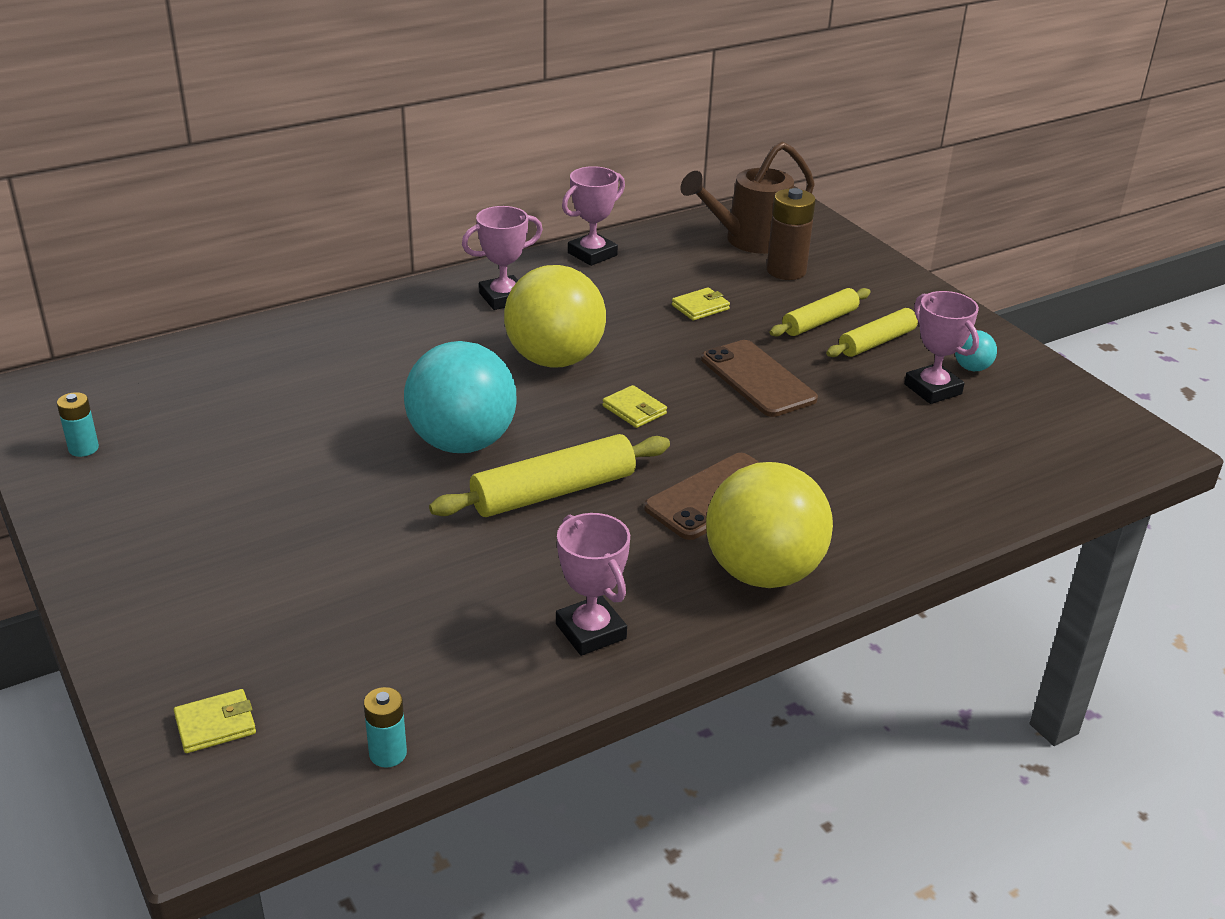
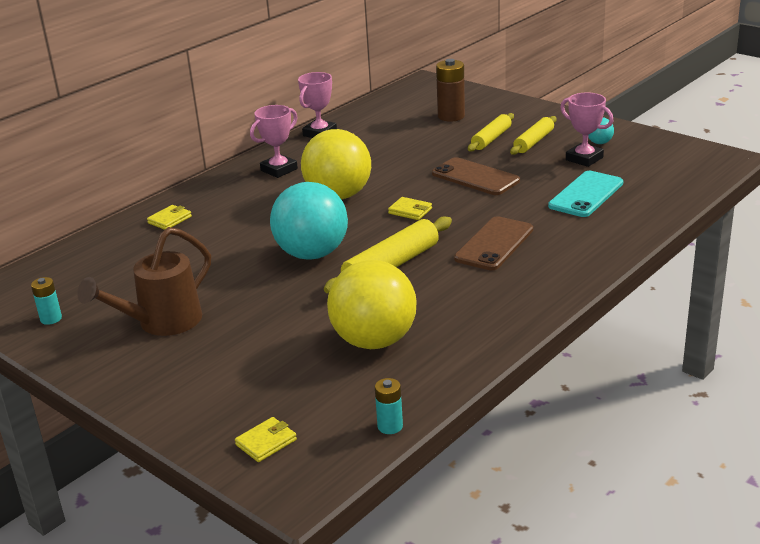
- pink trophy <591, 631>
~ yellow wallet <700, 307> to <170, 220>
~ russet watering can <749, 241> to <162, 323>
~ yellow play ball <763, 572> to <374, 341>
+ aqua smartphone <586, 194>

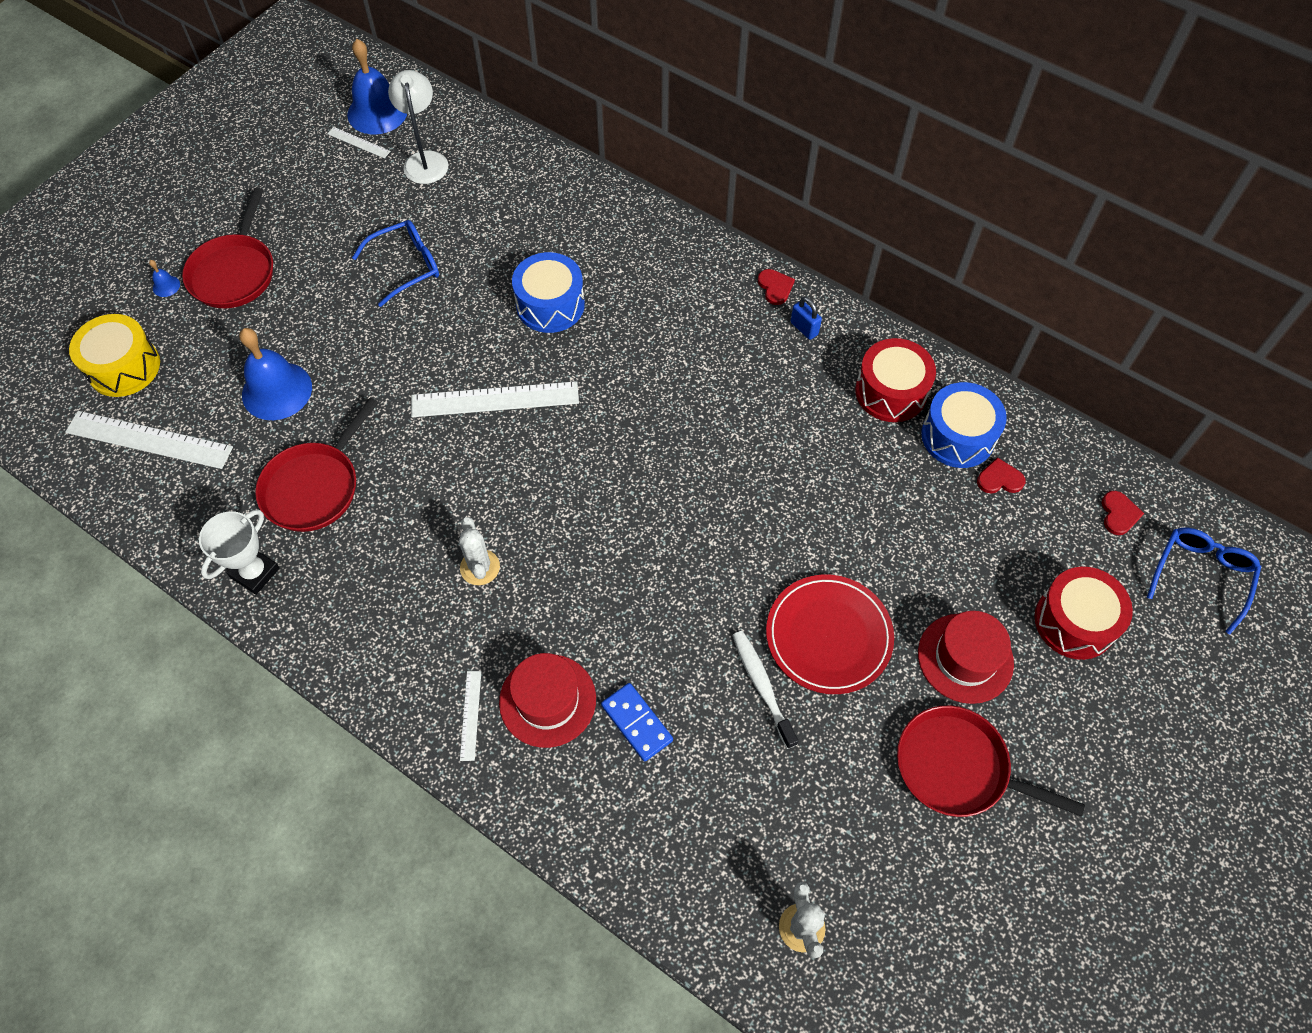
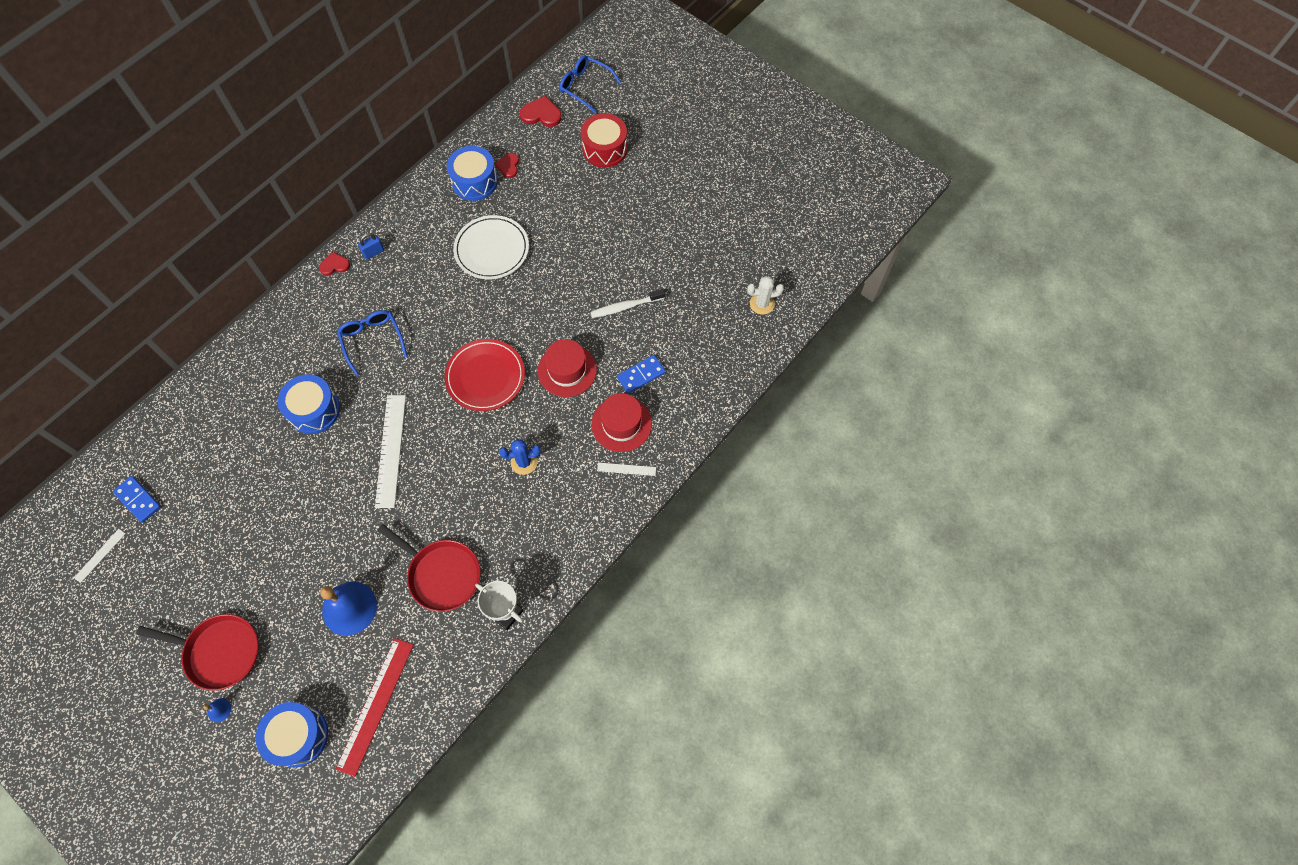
~ snow-white measuring stick <149, 440> to scarlet measuring stick <375, 705>
~ yellow snare drum <124, 367> to royal blue snare drum <298, 736>
- royal blue hand bell <377, 112>
~ royal blue glasses <406, 266> to <372, 340>
~ snow-white desk lamp <425, 160> to royal blue domino <138, 500>
~ snow-white prickly plant <480, 567> to royal blue prickly plant <524, 462>
~ scarlet plate <828, 636> to <485, 377>
- scarlet snare drum <891, 392>
- scarlet skillet <957, 767>
~ scarlet tall hat <965, 658> to <567, 370>
~ scarlet love heart <1119, 514> = <541, 114> x1.50
+ snow-white plate <492, 249>

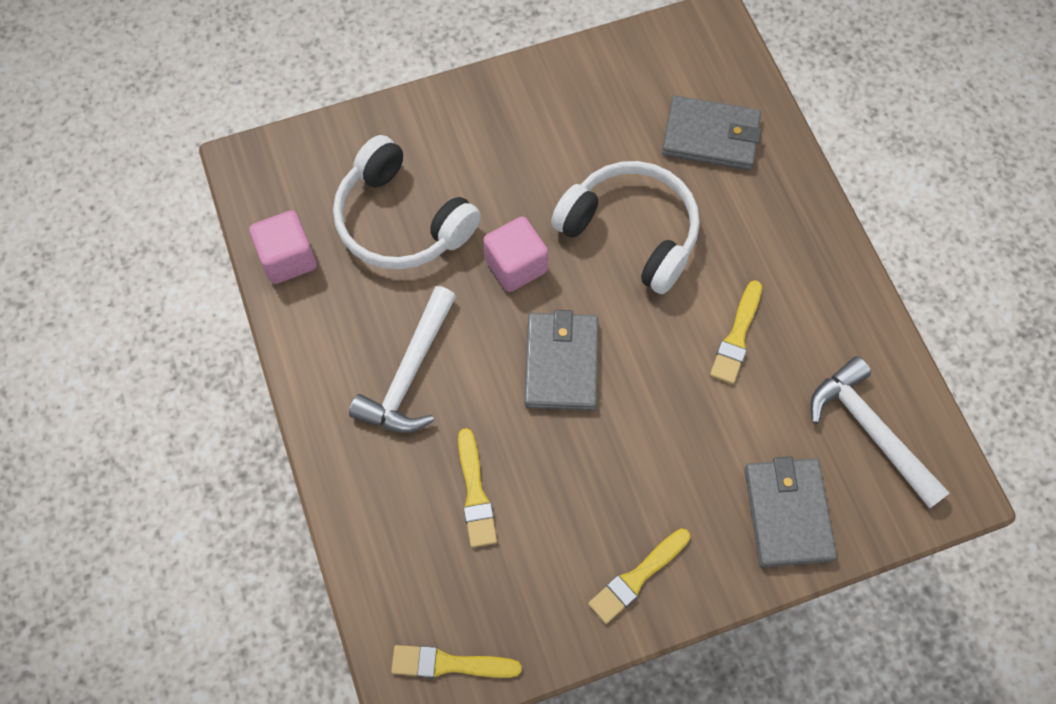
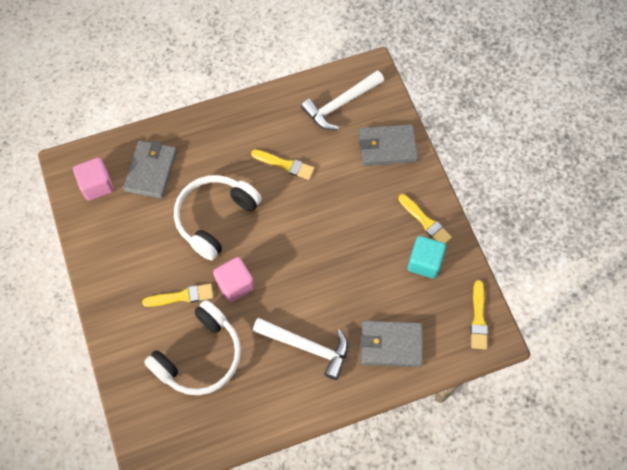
~ pink solid cube <288, 258> to <97, 185>
~ yellow paintbrush <475, 493> to <181, 296>
~ gray wallet <561, 363> to <391, 345>
+ aqua solid cube <424, 262>

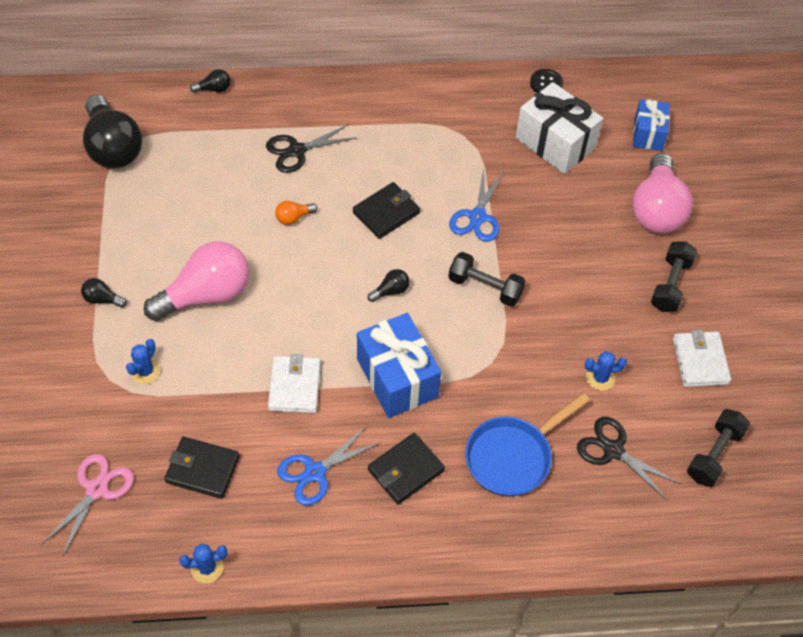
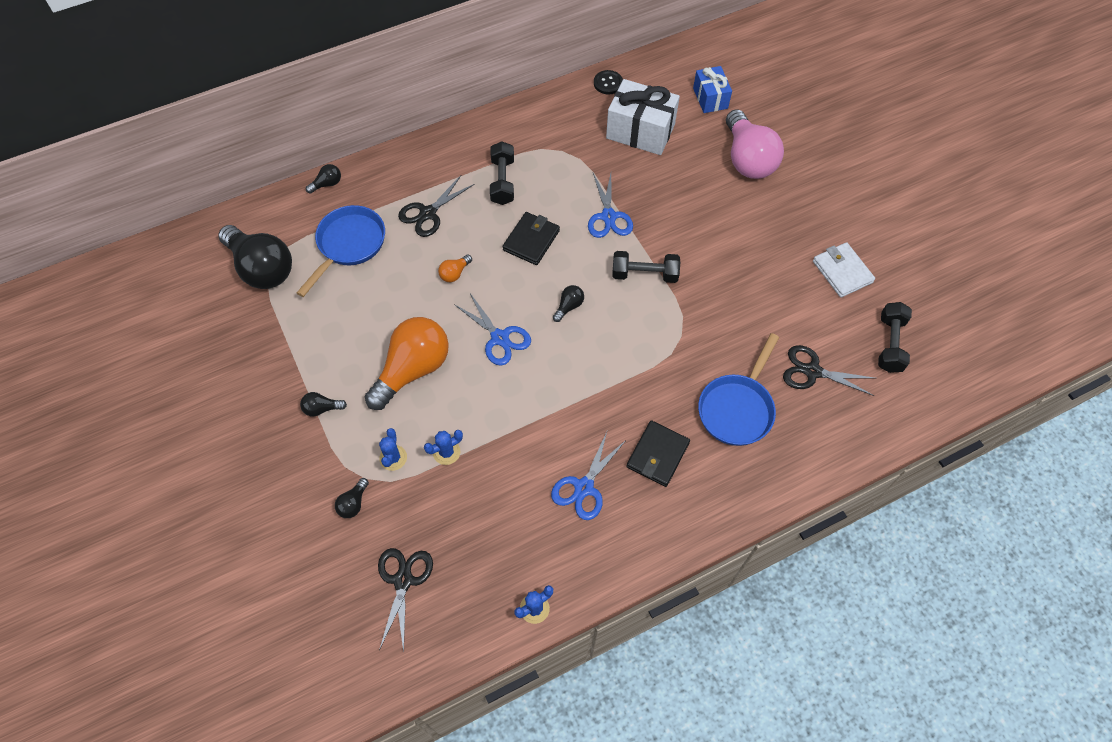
~ pink shears <96, 489> to black shears <403, 580>
~ pink lightbulb <206, 295> to orange-coloured lightbulb <413, 369>
- black wallet <202, 469>
- snow-white wallet <294, 386>
- royal blue present <397, 378>
~ royal blue prickly plant <600, 378> to <446, 452>
~ black hand weight <670, 285> to <502, 181>
+ royal blue skillet <348, 245>
+ black lightbulb <353, 503>
+ royal blue shears <499, 338>

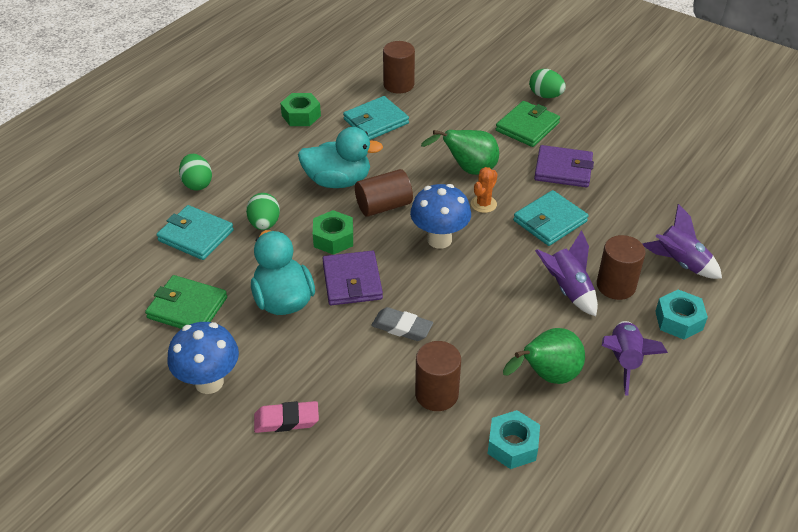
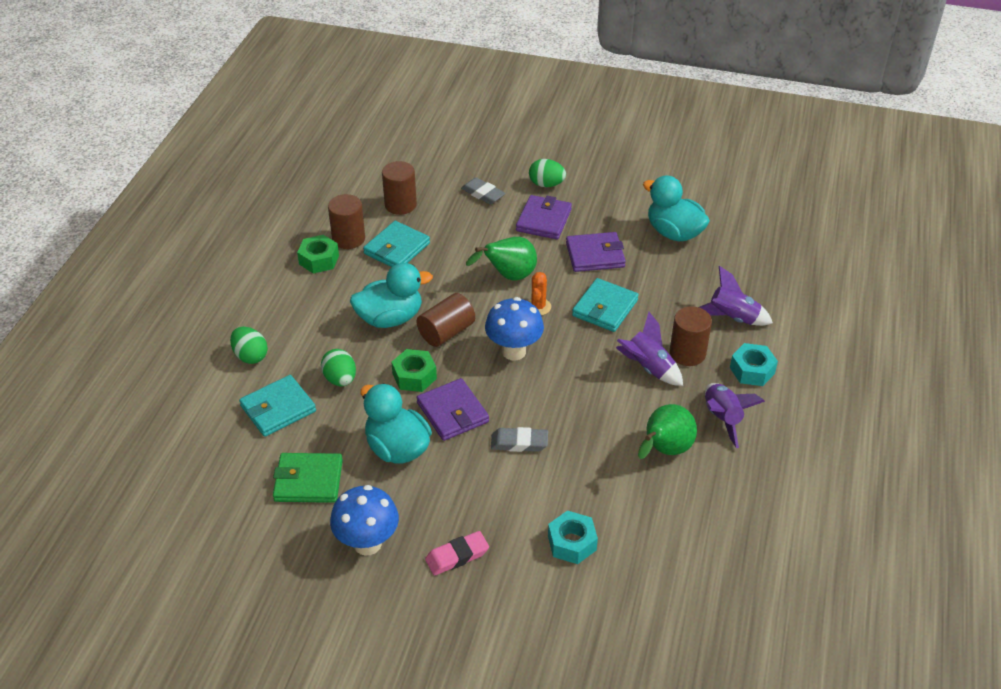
~ aqua wallet <196, 235> = <278, 408> 45 degrees counterclockwise
~ russet cylinder shape <436, 394> to <348, 239>
~ aqua nut <512, 445> to <572, 543>
~ leaf-green wallet <527, 127> to purple wallet <544, 220>
+ gray gum eraser <483, 194>
+ aqua toy duck <674, 233>

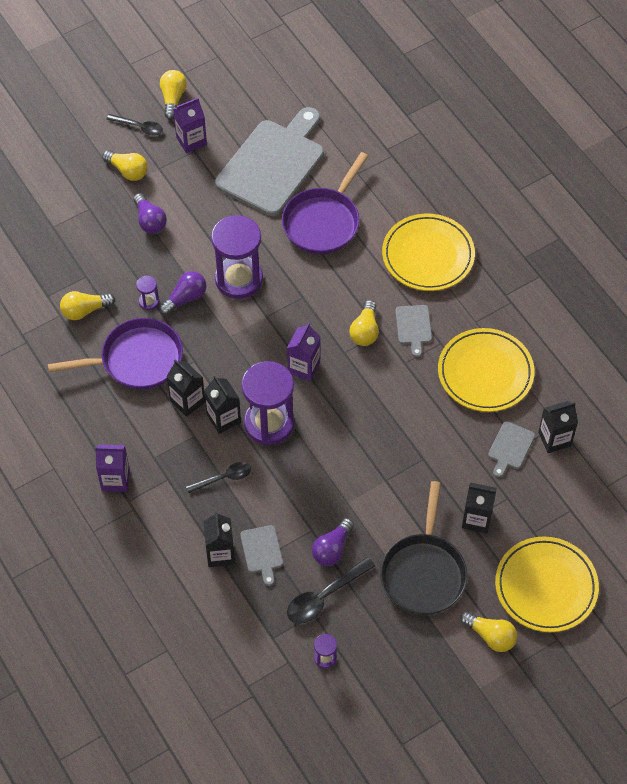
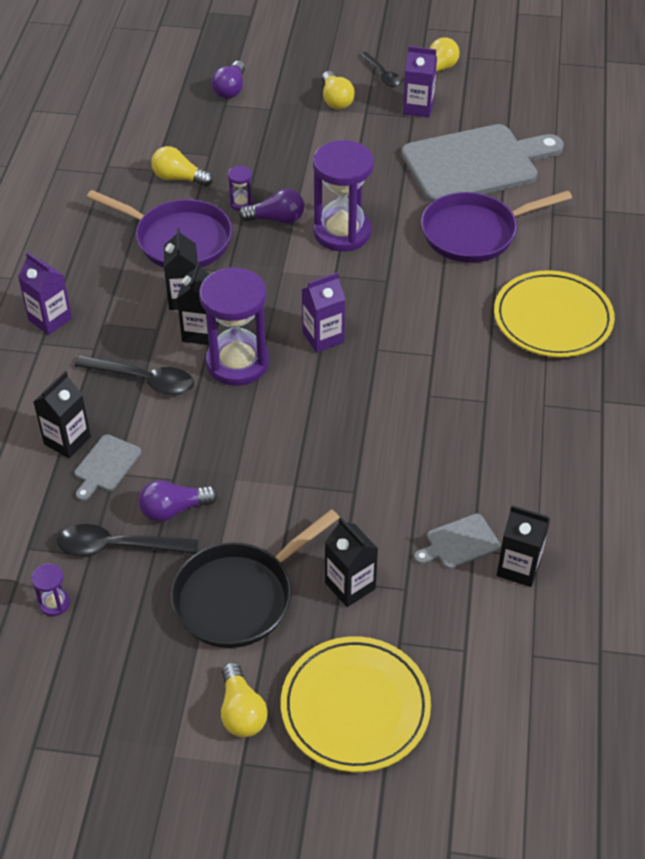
~ purple lightbulb <150, 221> to <230, 89>
~ black teaspoon <223, 478> = <144, 380> x1.51
- yellow lightbulb <365, 331>
- gray cutting board <413, 327>
- yellow plate <485, 373>

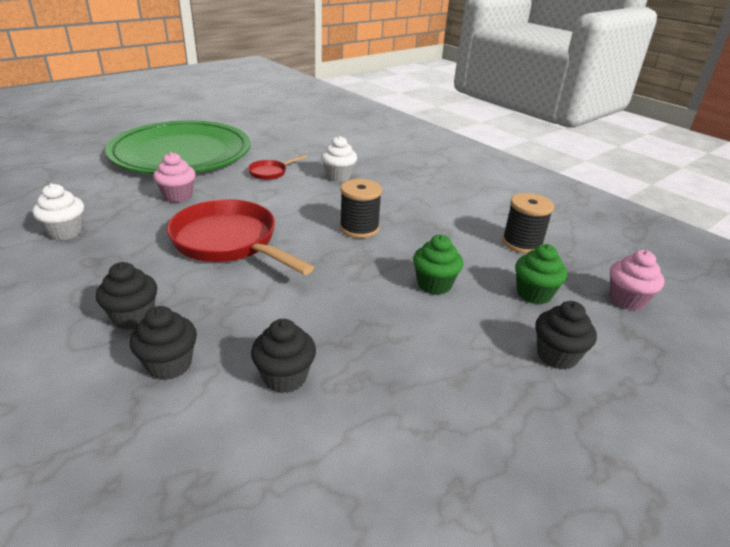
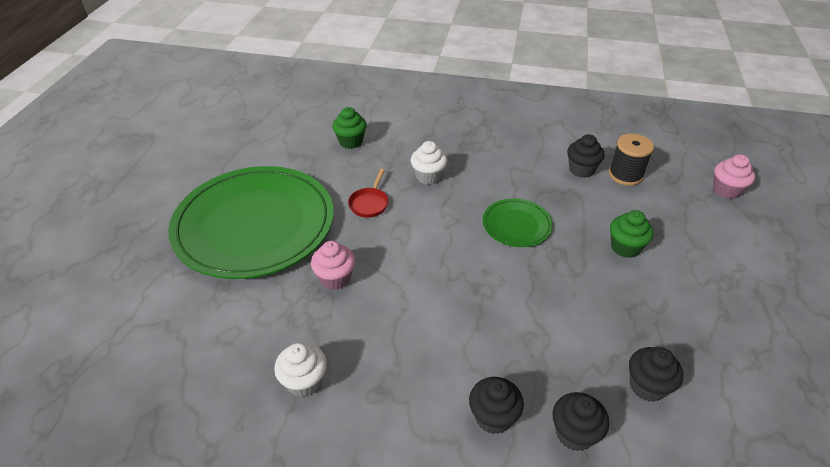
- scarlet skillet <229, 242>
~ black reel of thread <359, 228> to leaf-green plate <516, 225>
~ leaf-green fairy cake <534, 294> to <351, 142>
~ black fairy cake <556, 356> to <581, 170>

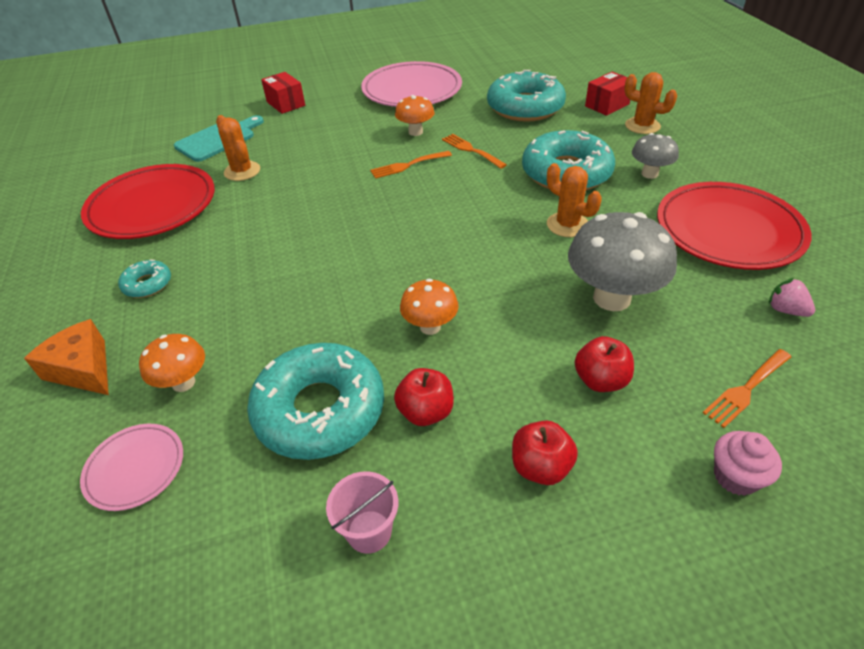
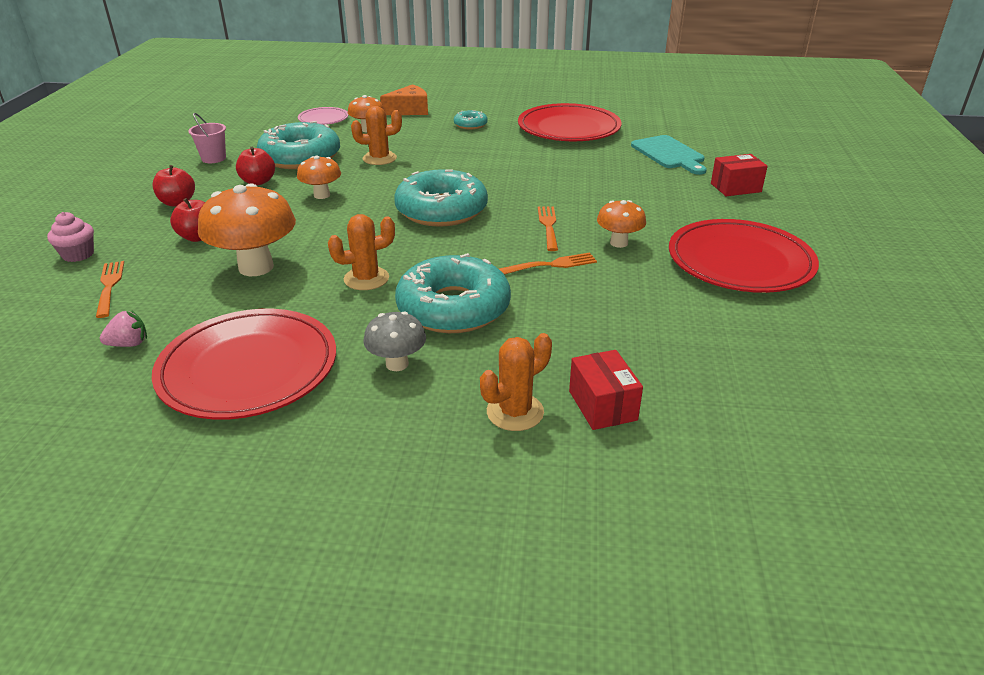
~ orange-coloured prickly plant <242, 171> to <379, 158>
~ pink plate <412, 90> to scarlet plate <740, 262>
~ aqua glazed donut <525, 107> to <441, 210>
~ gray fungus <611, 298> to orange-coloured fungus <256, 267>

